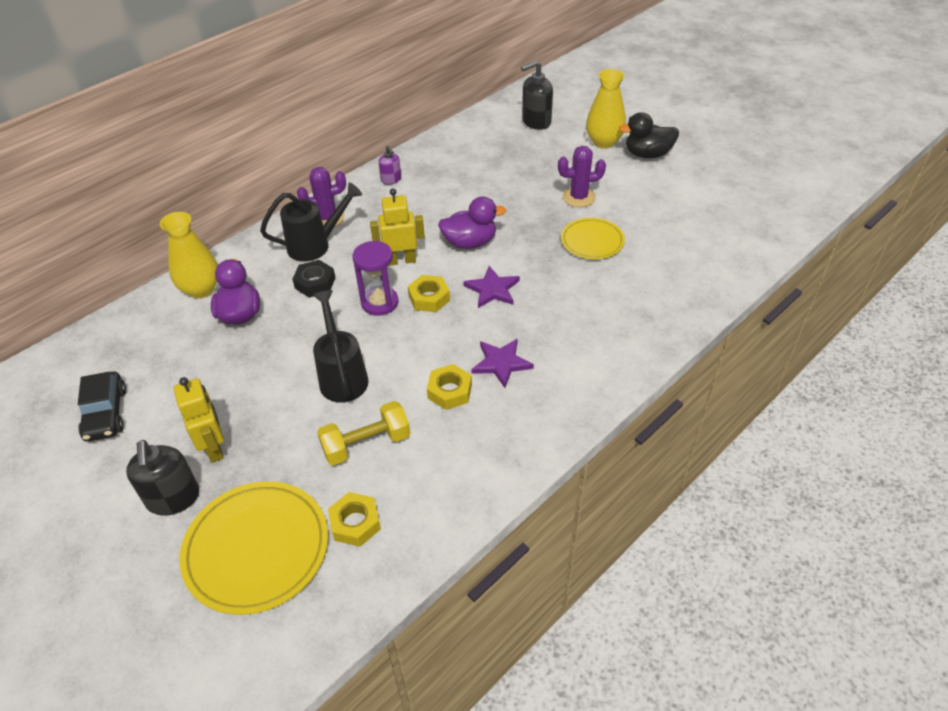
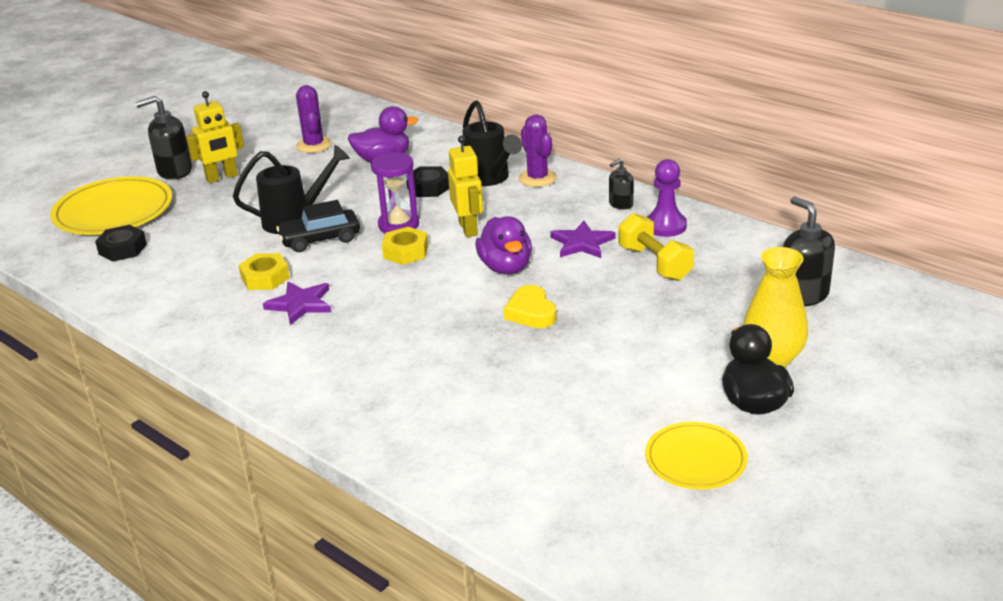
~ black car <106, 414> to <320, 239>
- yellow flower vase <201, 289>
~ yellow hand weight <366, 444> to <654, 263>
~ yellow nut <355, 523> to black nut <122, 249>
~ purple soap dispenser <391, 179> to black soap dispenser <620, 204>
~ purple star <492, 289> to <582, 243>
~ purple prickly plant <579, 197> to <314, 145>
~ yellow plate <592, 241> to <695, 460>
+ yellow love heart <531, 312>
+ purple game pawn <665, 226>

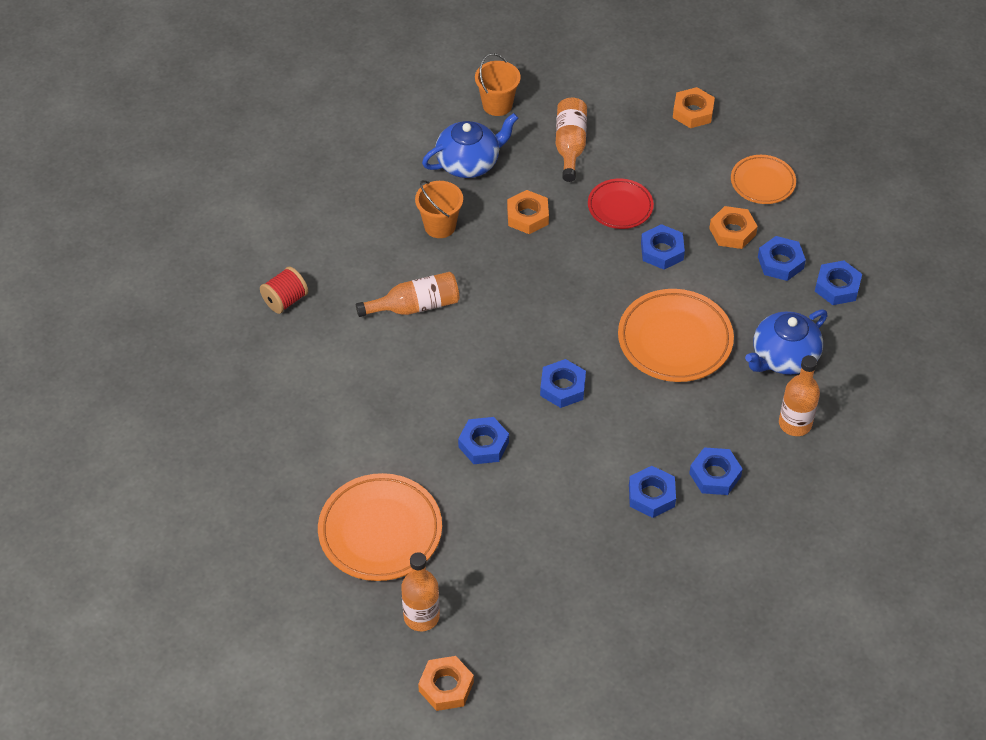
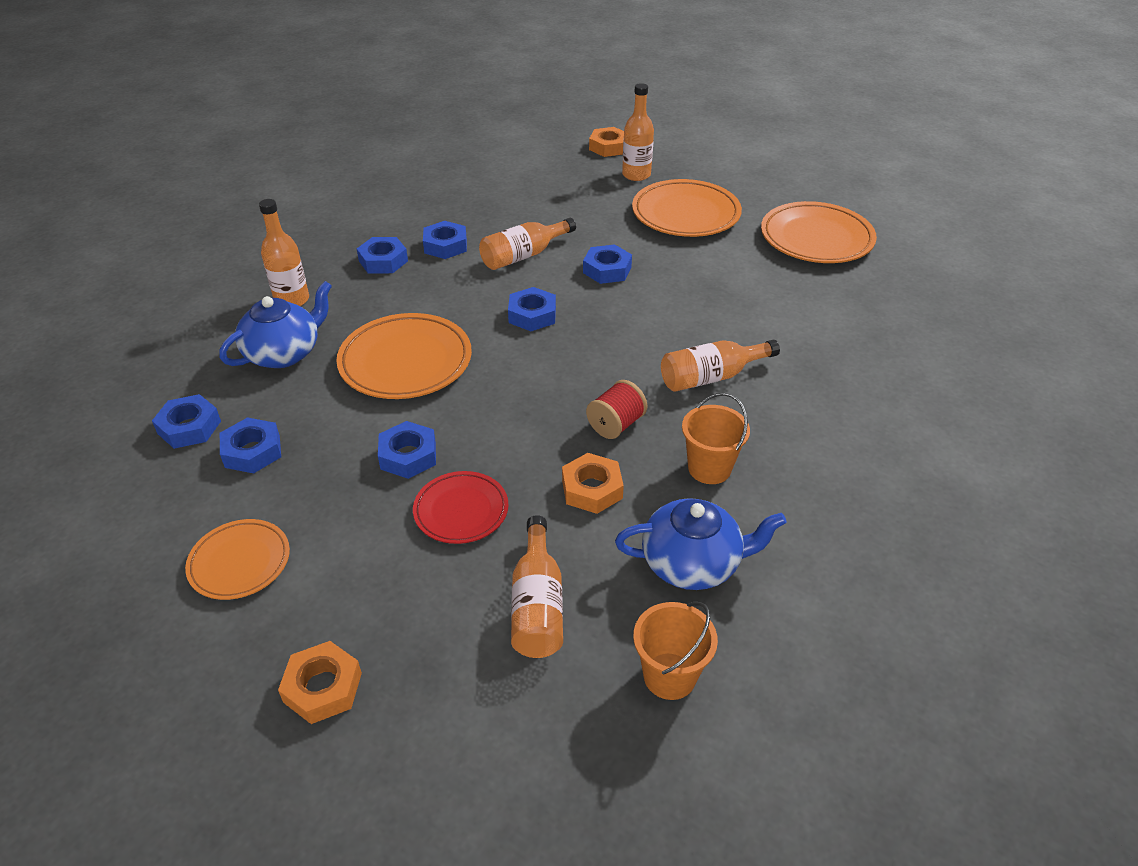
~ scarlet reel of thread <285, 300> to <616, 425>
~ royal blue china teapot <469, 163> = <692, 563> 150 degrees counterclockwise
- orange-coloured nut <732, 232>
+ orange-coloured drink bottle <523, 255>
+ orange-coloured plate <816, 239>

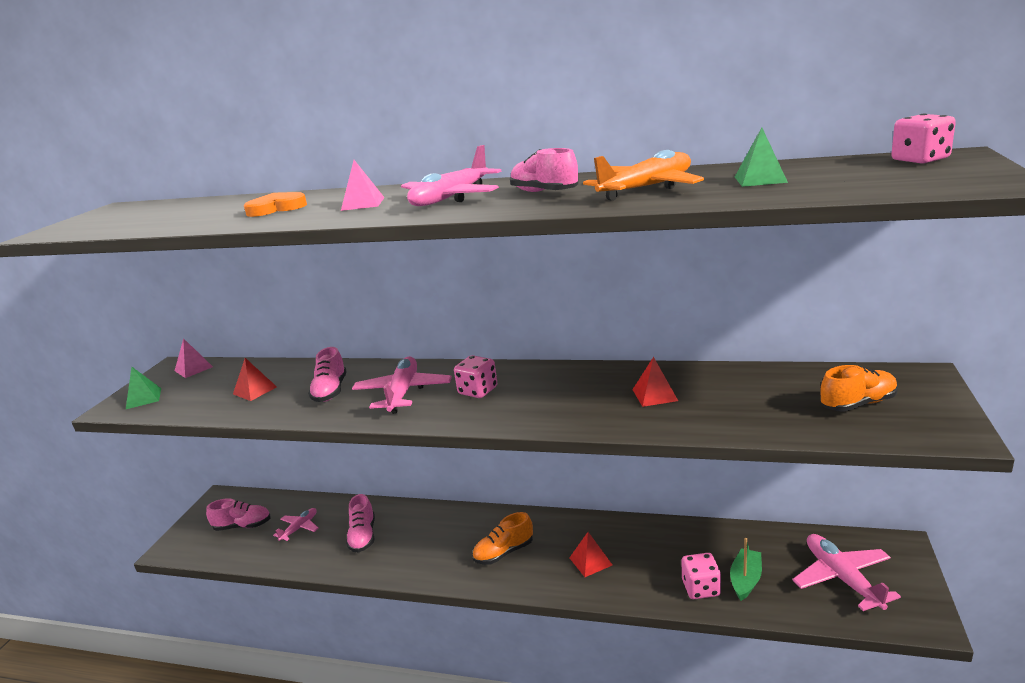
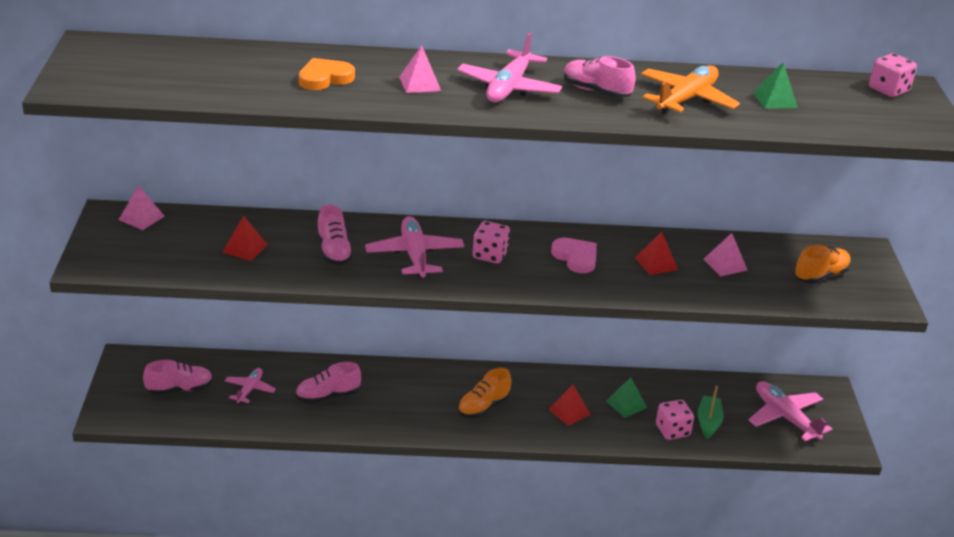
~ leaf-green pyramid <143, 398> to <626, 404>
~ pink lace-up shoe <363, 536> = <328, 396> 90 degrees clockwise
+ pink love heart <576, 258>
+ pink pyramid <725, 264>

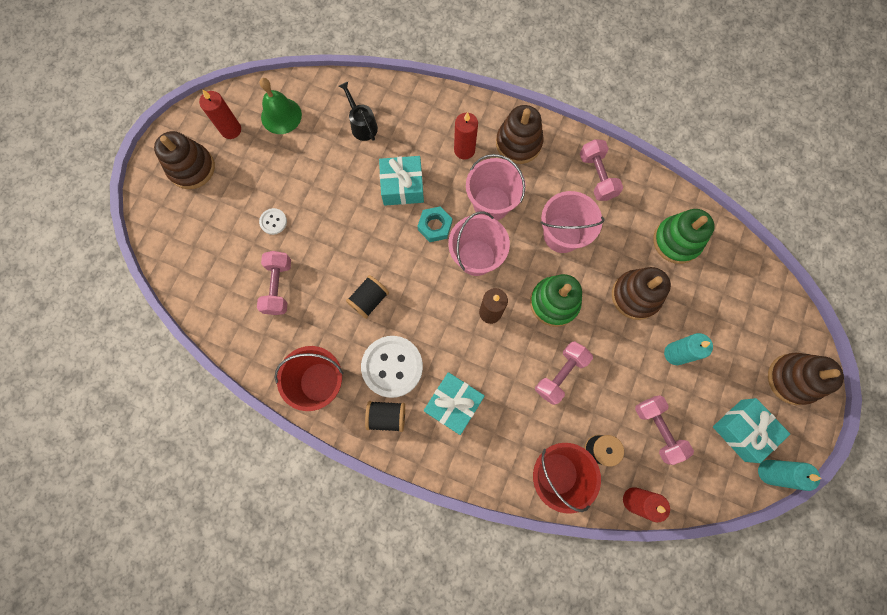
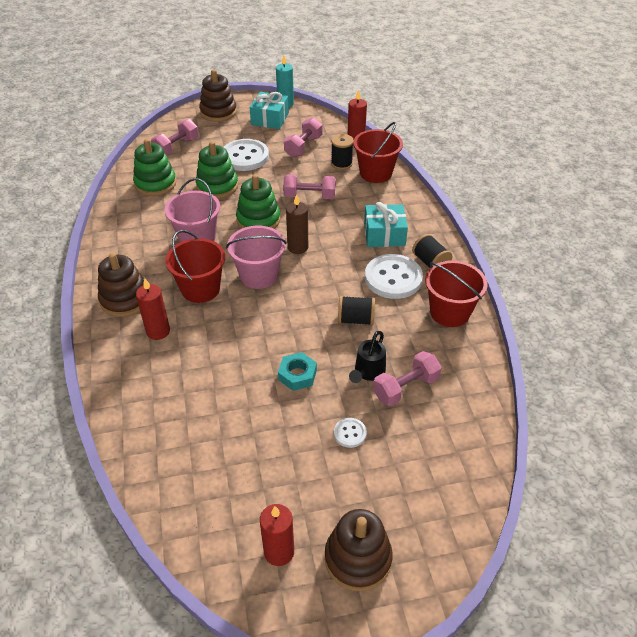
- leaf-green hand bell <281, 115>
~ black watering can <362, 125> to <368, 372>
- aqua present <402, 186>
~ aqua nut <435, 226> to <297, 375>
~ pink sand bucket <491, 203> to scarlet sand bucket <200, 289>
~ pink hand weight <597, 176> to <176, 147>
~ russet stacking toy <635, 296> to leaf-green stacking toy <217, 186>
~ aqua pillar candle <675, 354> to snow-white button <245, 157>

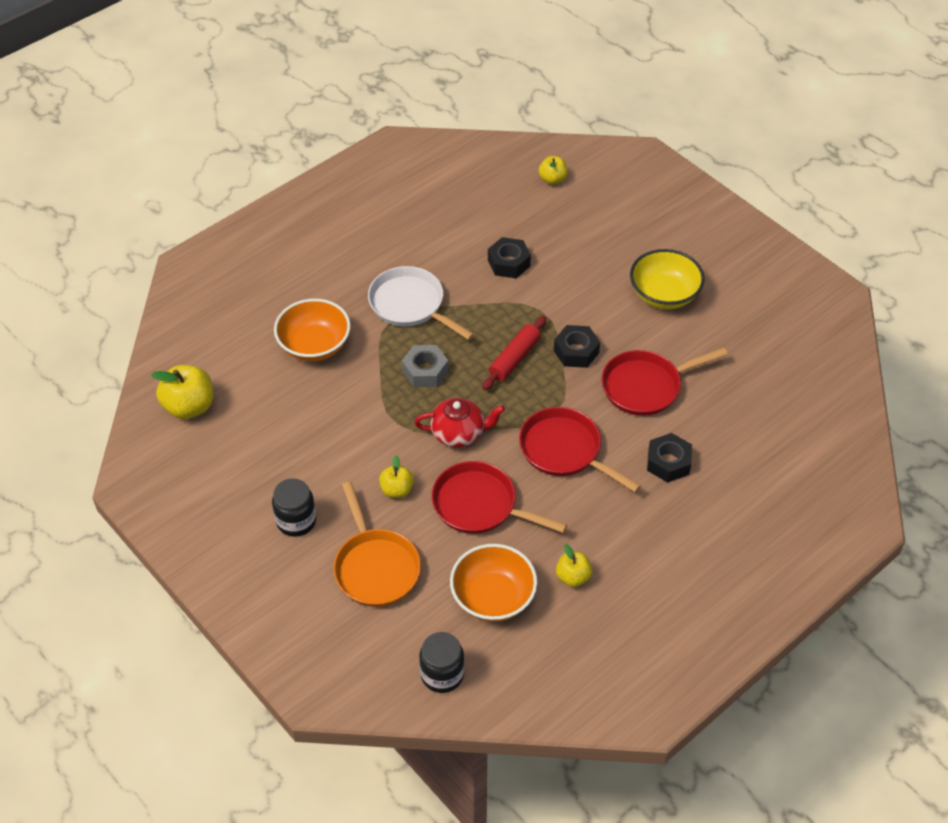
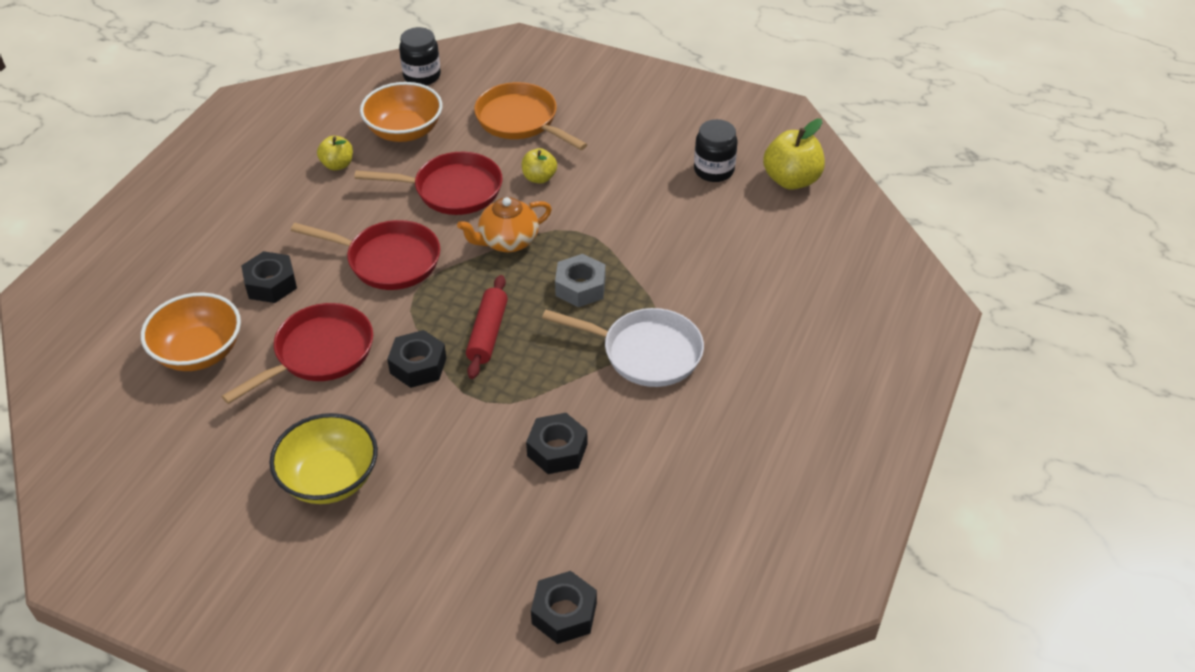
~ black jar <296, 521> to <714, 170>
~ orange-coloured serving bowl <314, 345> to <199, 352>
~ scarlet china teapot <459, 433> to orange-coloured china teapot <507, 241>
~ yellow apple fruit <552, 179> to black nut <564, 613>

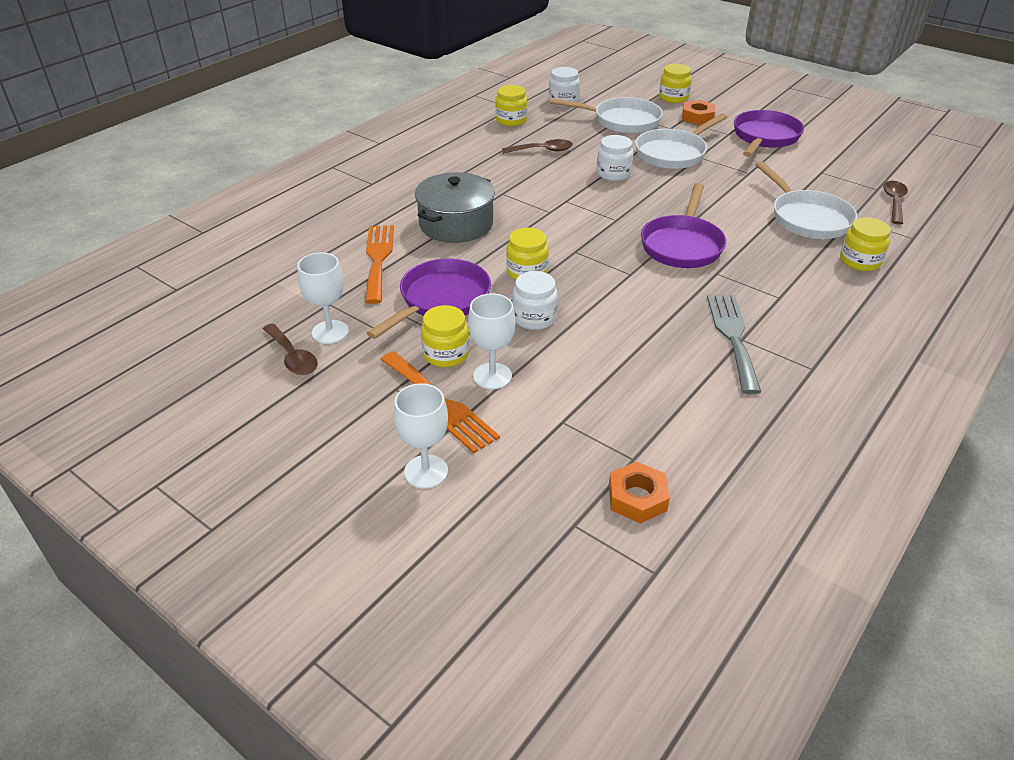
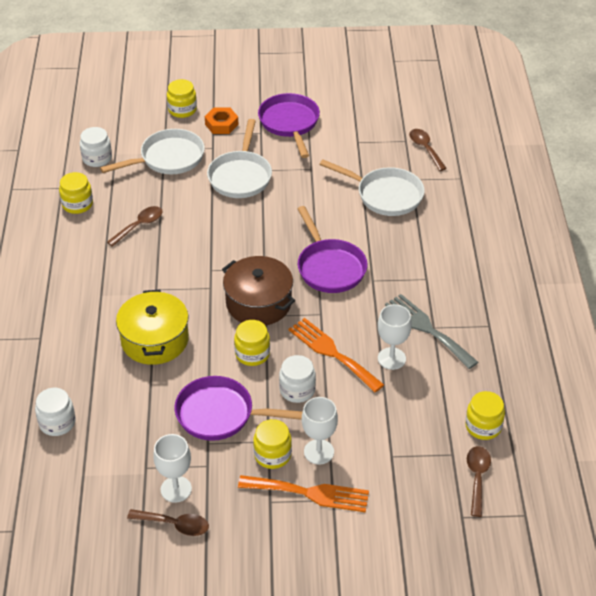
~ orange-coloured dinner fork <378, 259> to <332, 353>
~ purple skillet <441, 300> = <220, 414> 75 degrees counterclockwise
~ snow-white goblet <426, 471> to <391, 358>
~ gray stockpot <456, 224> to yellow stockpot <155, 340>
~ snow-white jar <613, 174> to <57, 423>
~ orange-coloured nut <637, 498> to russet teaspoon <477, 477>
~ yellow jar <860, 261> to <483, 426>
+ russet stockpot <258, 303>

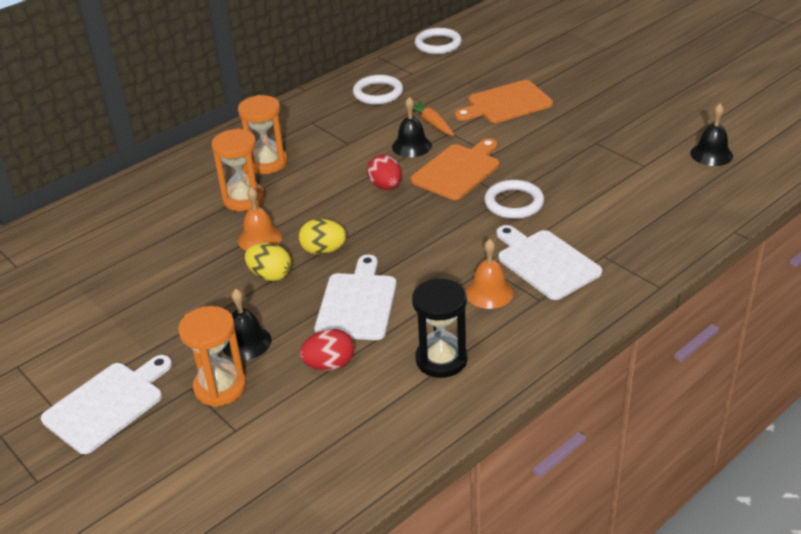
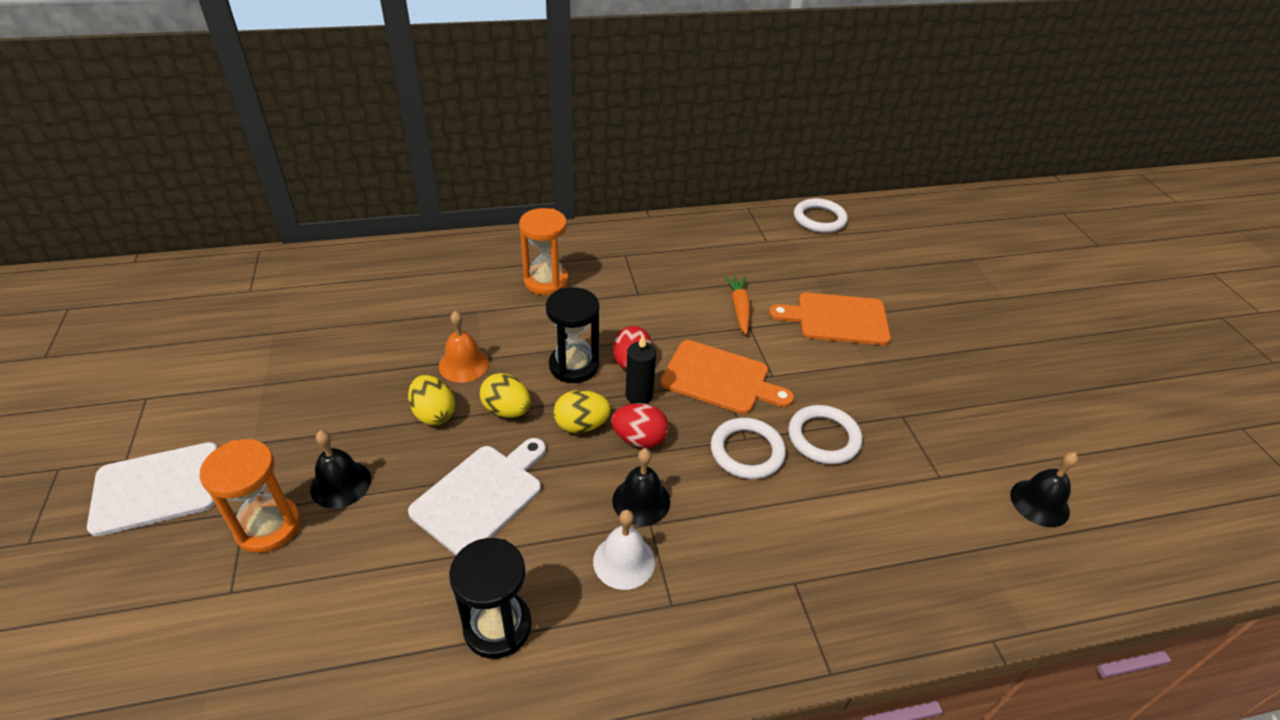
- orange-coloured hourglass <243, 199>
~ scarlet egg shape <329, 365> to <639, 439>
~ snow-white hoop <378, 93> to <823, 438>
~ black hand bell <411, 146> to <641, 501>
~ orange-coloured cutting board <458, 170> = <720, 378> 45 degrees clockwise
~ orange-coloured hand bell <489, 292> to snow-white hand bell <624, 561>
- snow-white cutting board <545, 262>
+ black hourglass <574, 366>
+ yellow egg shape <581, 425>
+ black pillar candle <639, 395>

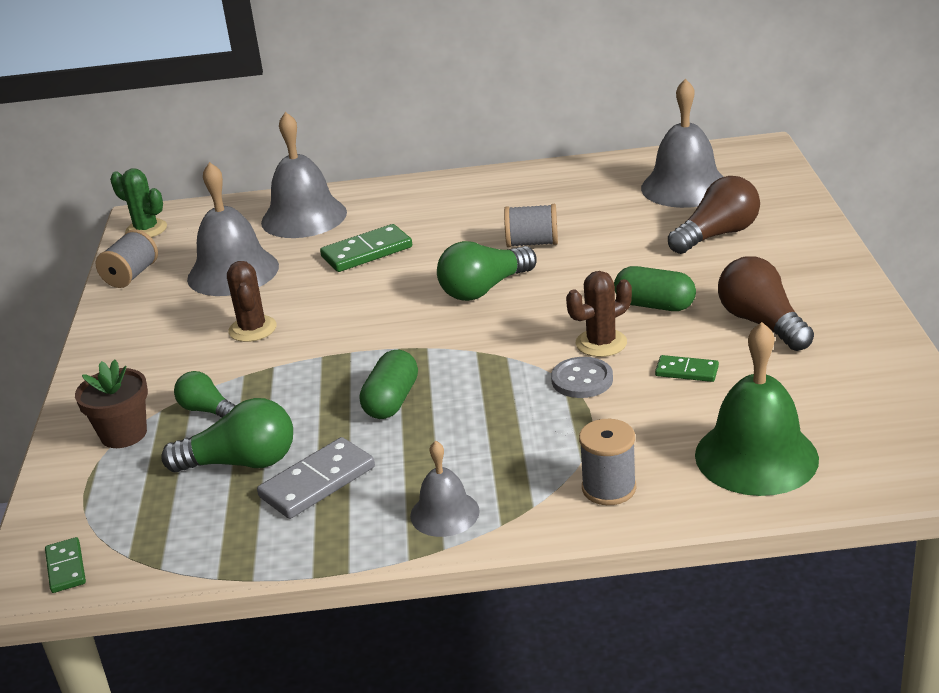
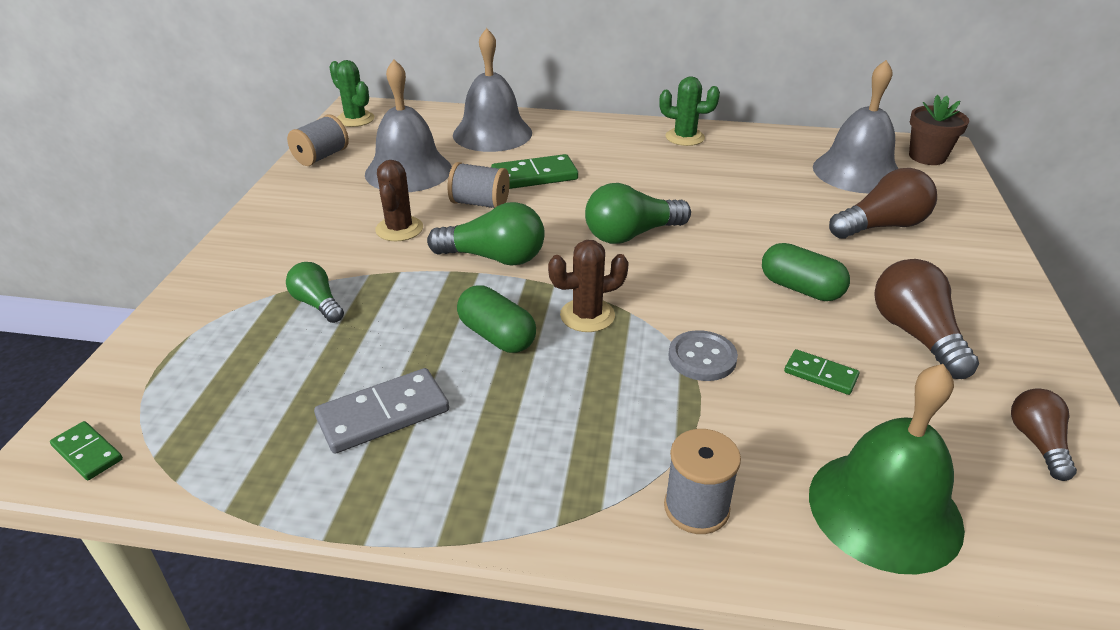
~ leaf-green domino <66, 567> = <87, 453> 45 degrees counterclockwise
~ russet potted plant <124, 434> to <927, 157>
~ leaf-green lightbulb <241, 462> to <494, 258>
~ leaf-green pill <391, 401> = <497, 336> 75 degrees counterclockwise
- gray hand bell <444, 513>
~ gray reel of thread <532, 243> to <480, 203>
~ russet prickly plant <601, 343> to <587, 315>
+ leaf-green prickly plant <685, 137>
+ russet lightbulb <1037, 442>

